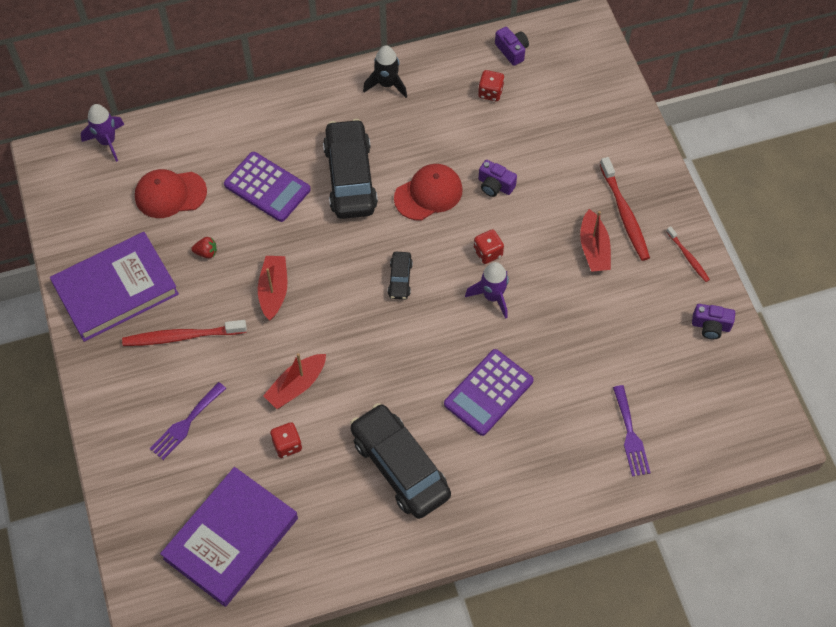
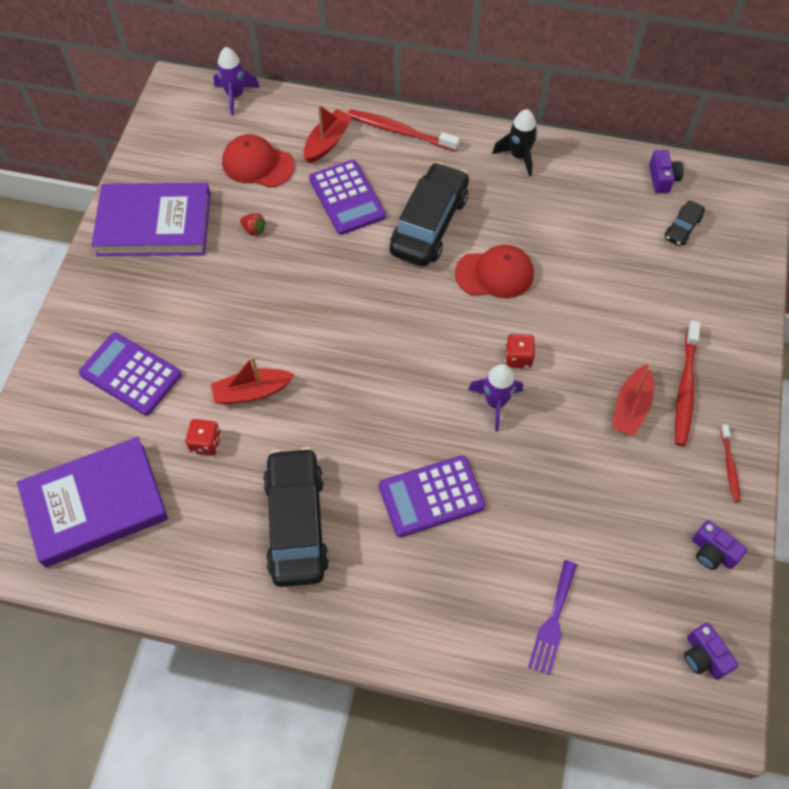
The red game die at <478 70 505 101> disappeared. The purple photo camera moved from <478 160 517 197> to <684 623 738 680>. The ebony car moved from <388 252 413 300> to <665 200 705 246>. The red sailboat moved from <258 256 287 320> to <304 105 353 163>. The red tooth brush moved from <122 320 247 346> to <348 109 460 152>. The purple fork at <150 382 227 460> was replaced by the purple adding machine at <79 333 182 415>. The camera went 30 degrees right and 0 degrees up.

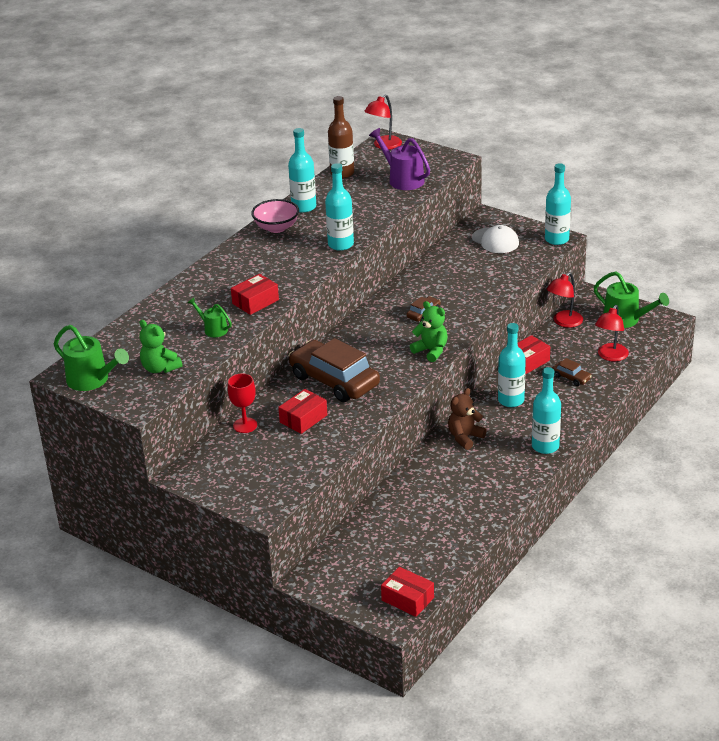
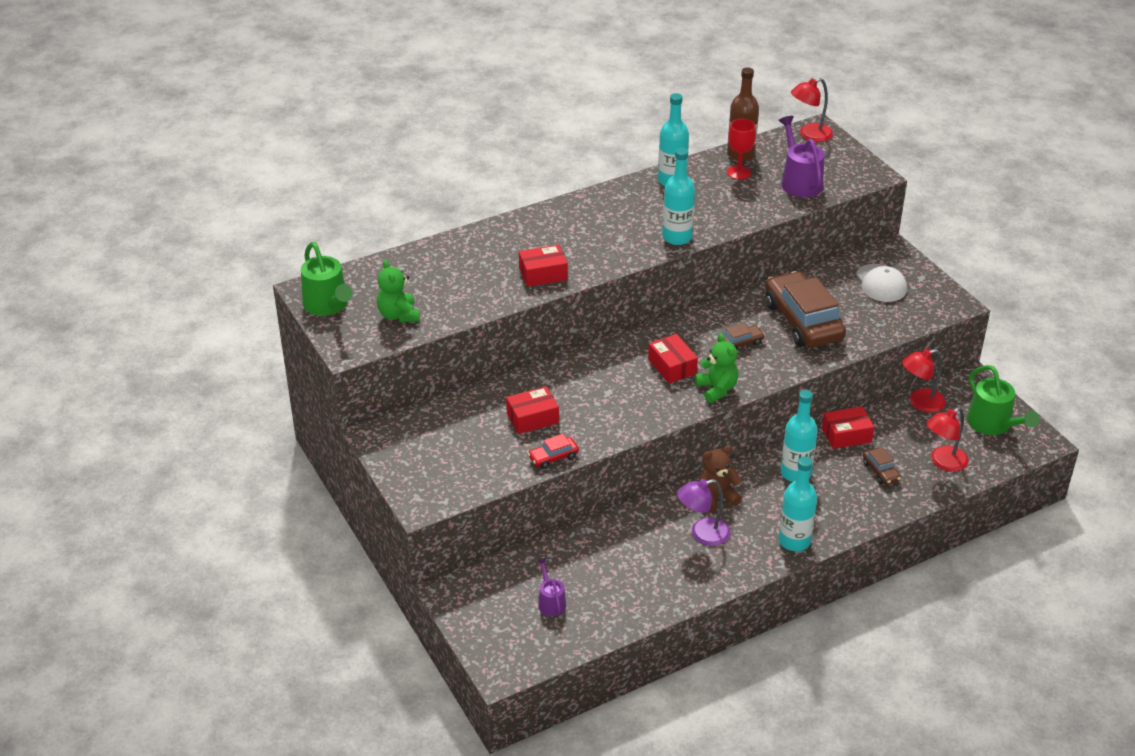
The turquoise flask at <545 163 571 245> disappeared. The rose-pink serving bowl at <251 199 299 233> disappeared. The green watering pot at <188 298 232 337> disappeared. The russet car moved from <289 338 380 402> to <765 271 846 347>. The red chalice moved from <227 373 257 433> to <727 119 756 180>. The red package moved from <381 567 434 617> to <648 334 698 383>. The red car at <528 434 579 469> appeared. The purple desk lamp at <677 479 730 546> appeared. The purple watering pot at <537 558 566 616> appeared. The camera went 25 degrees right and 5 degrees up.

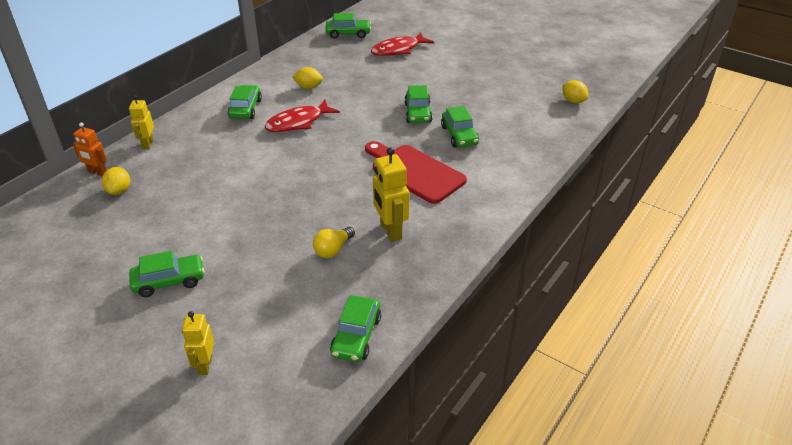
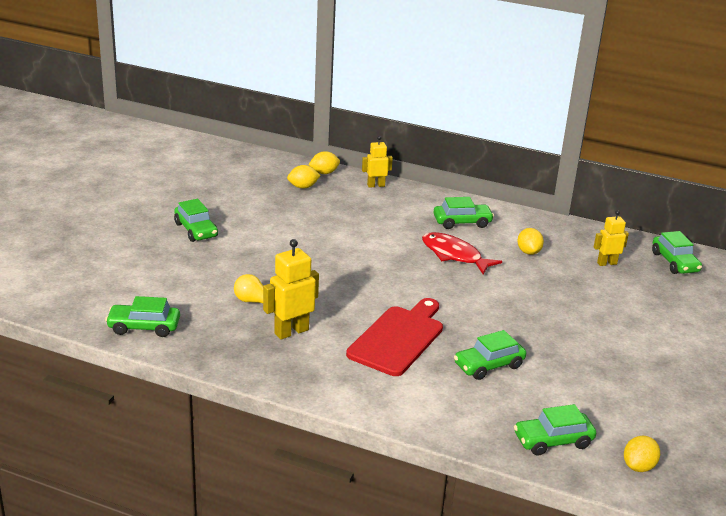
The red fish figure at <371 32 434 56> disappeared. The green car moved from <404 85 432 123> to <514 404 596 456>. The orange toy robot at <73 122 107 177> was replaced by the bright yellow toy lemon at <309 151 340 174>. The bright yellow toy robot moved from <182 311 214 375> to <594 210 629 266>. The camera went 75 degrees right and 10 degrees down.

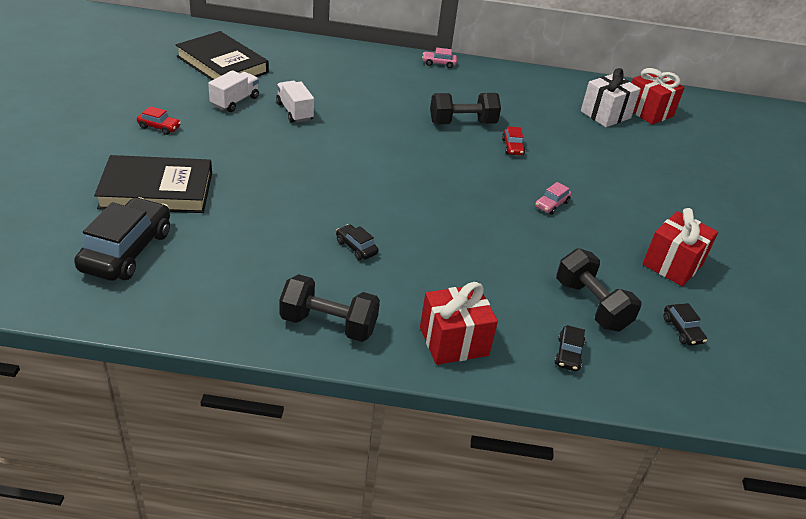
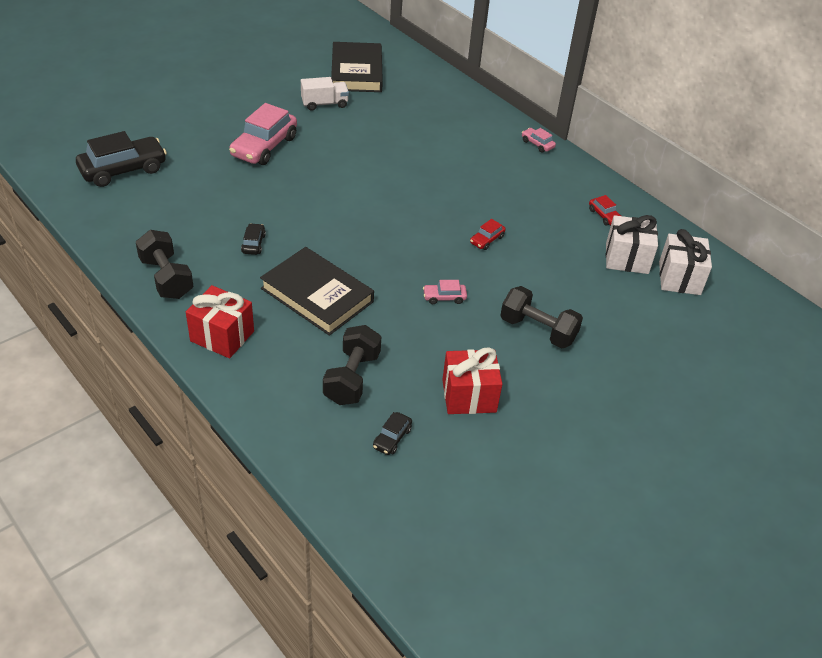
The red wrapped gift at <632 68 685 125> became the snow-white wrapped gift at <659 229 712 295>. The snow-white toy truck at <276 81 314 123> disappeared. The ebony dumbbell moved from <430 93 501 124> to <500 286 583 348>. The red car moved from <137 106 181 135> to <589 195 621 226>. The ebony hardcover moved from <94 155 212 213> to <260 247 374 336>. The ebony car at <555 325 585 371> disappeared. The rose-pink car at <229 103 297 165> appeared. The camera went 45 degrees right and 5 degrees up.

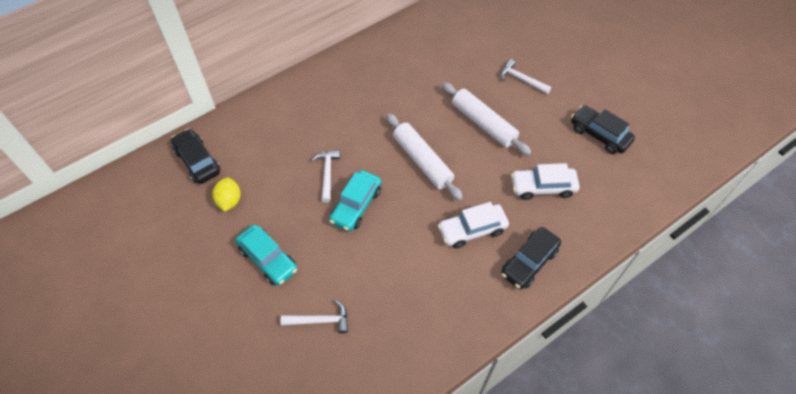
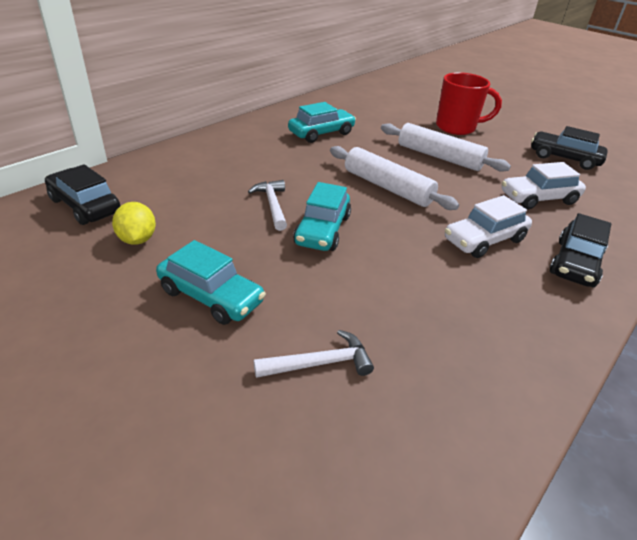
The snow-white claw hammer at <500 59 551 94> was replaced by the red coffee mug at <436 72 502 135>. The turquoise car at <288 102 356 143> appeared. The camera went 15 degrees left and 20 degrees down.

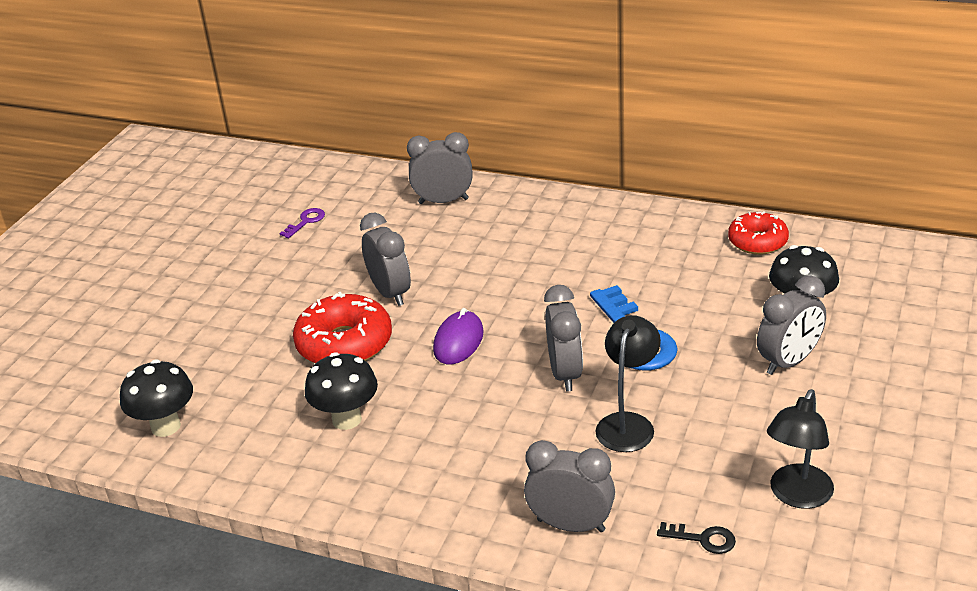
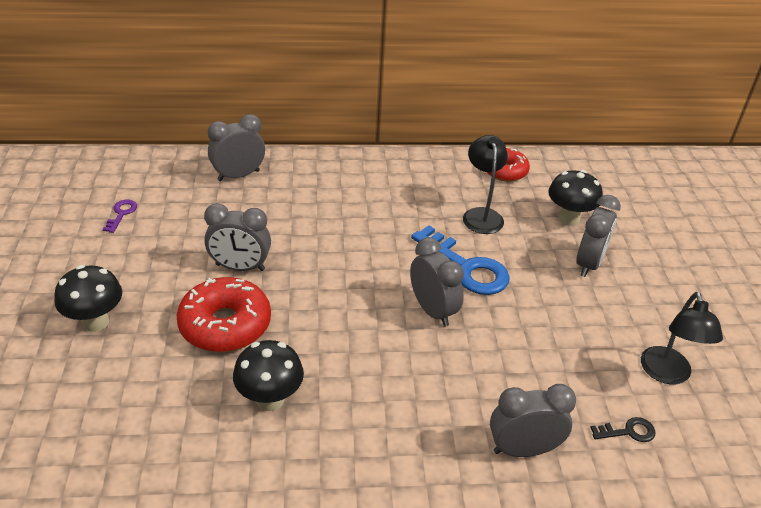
The gray bedside clock at <360 212 411 306> turned 150 degrees clockwise. The purple computer mouse at <433 308 484 364> disappeared. The ebony desk lamp moved from <595 315 661 452> to <463 135 508 234>. The ebony fungus moved from <120 359 193 437> to <54 265 122 332>. The camera went 30 degrees left and 5 degrees up.

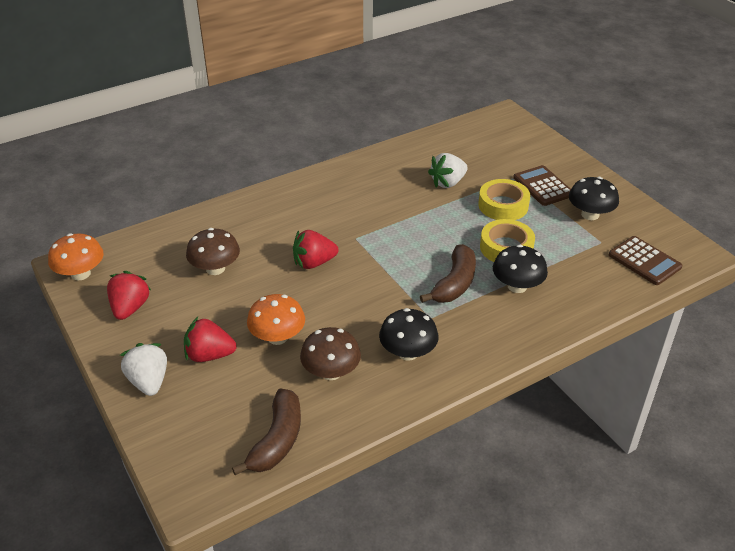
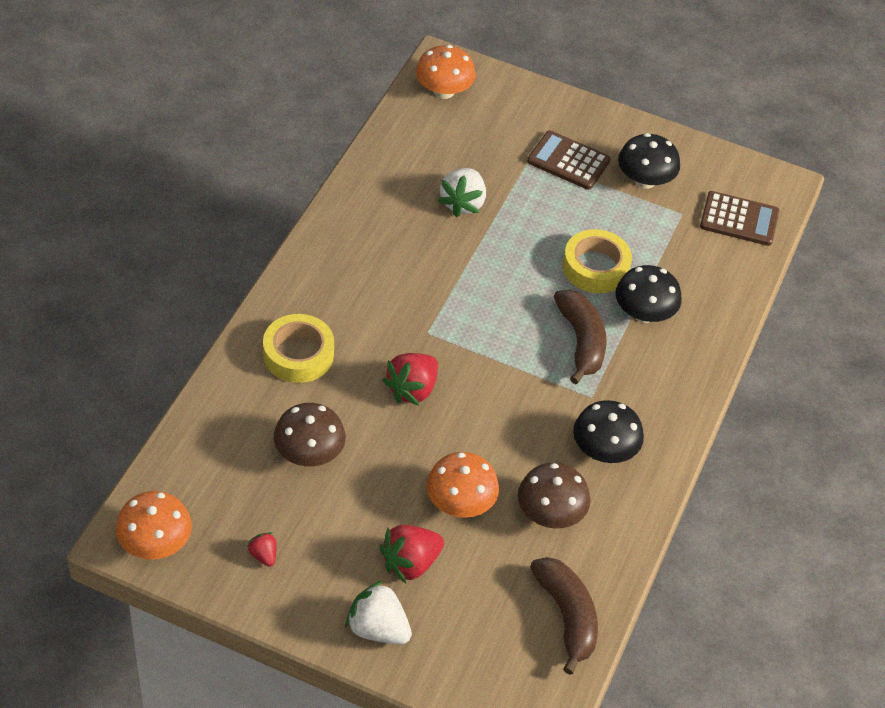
The bright yellow tape moved from <478 179 530 220> to <263 314 334 383>. The red berry at <107 271 151 320> changed to 0.52 times the size. The orange fungus at <416 45 476 99> appeared. The camera went 40 degrees left and 10 degrees up.

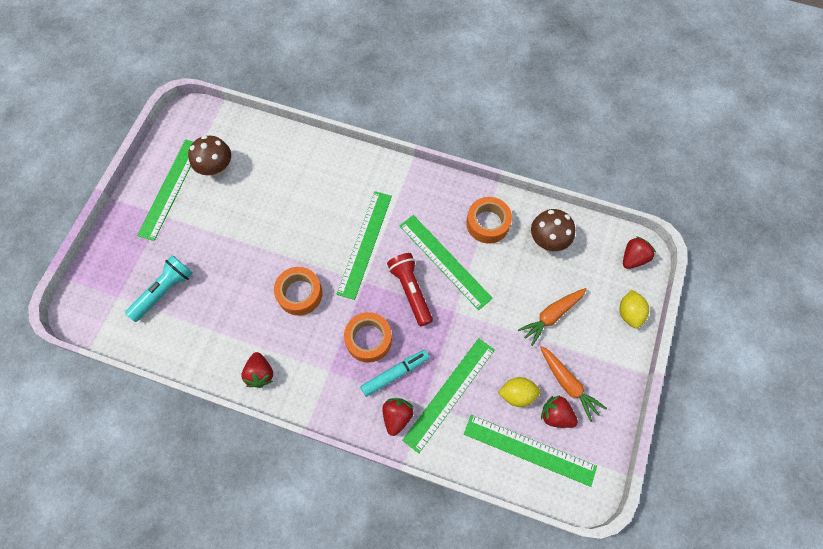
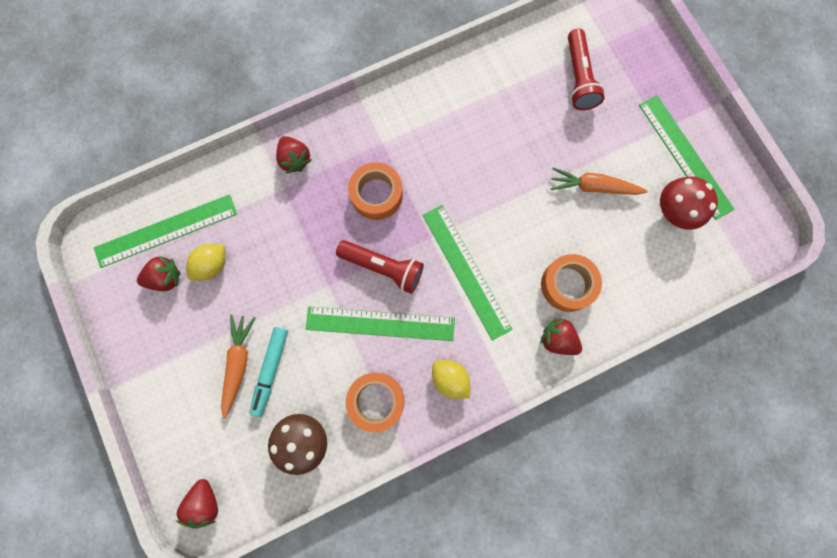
The russet fungus at <188 135 231 176> became the red fungus at <660 176 718 230>. The turquoise flashlight at <125 255 193 322> became the red flashlight at <568 29 604 110>. The orange tape moved from <274 267 322 316> to <541 254 602 312>. The bright yellow toy lemon moved from <620 290 649 328> to <432 360 470 399>. The green ruler at <402 338 495 453> disappeared. The orange toy carrot moved from <540 346 607 422> to <550 168 648 195>. The turquoise felt pen moved from <360 350 429 397> to <249 327 288 417>. The red berry moved from <241 352 273 388> to <540 318 582 355>. The camera went 135 degrees right and 10 degrees up.

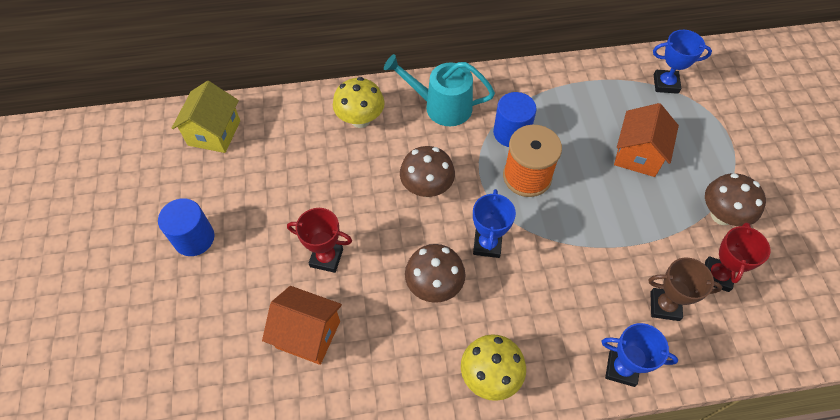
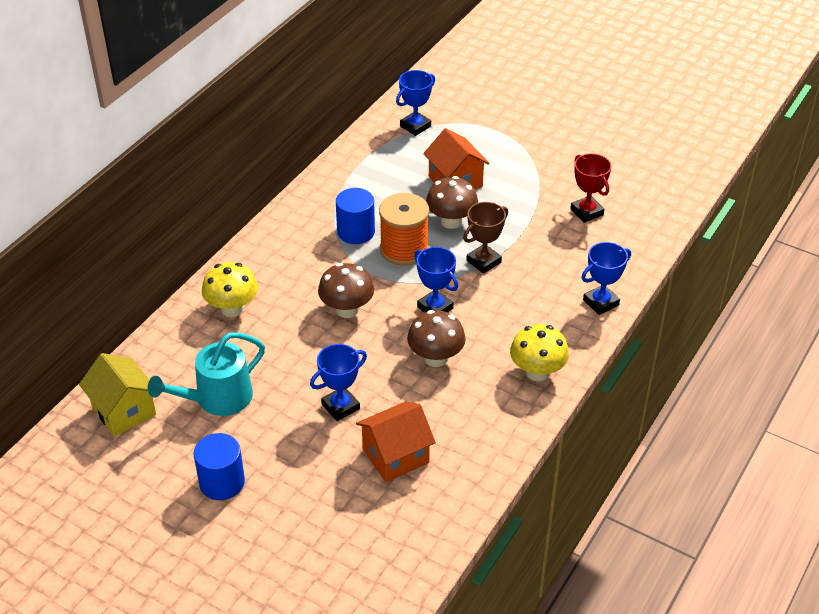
The turquoise watering pot moved from <384 54 495 126> to <148 332 265 416>. The russet fungus moved from <705 173 766 226> to <426 176 478 229>. The red prize cup at <287 208 352 273> became the cobalt prize cup at <310 344 367 421>. The russet prize cup moved from <648 258 722 321> to <463 202 508 274>. The camera went 50 degrees left and 15 degrees down.

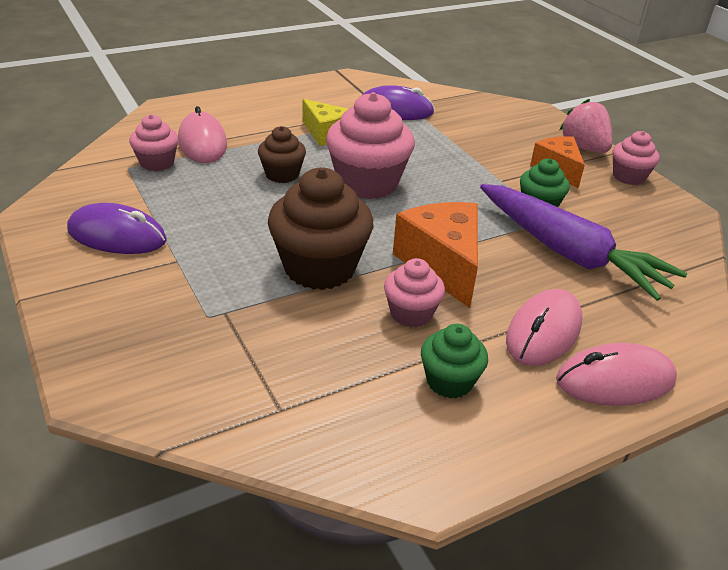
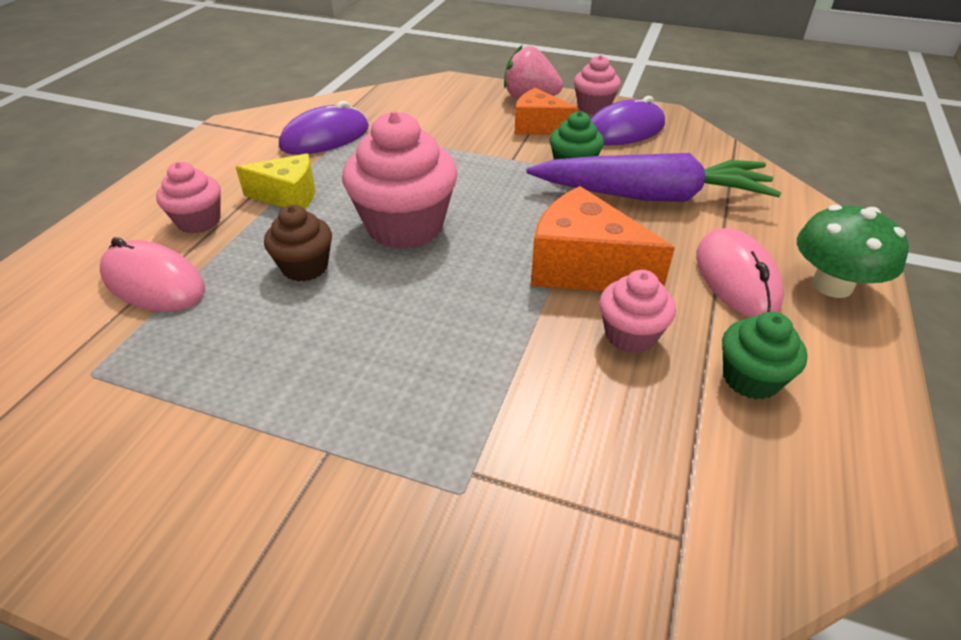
The rose-pink muffin moved from <129 114 179 171> to <156 162 221 234>. The russet muffin at <268 168 373 290> disappeared. The purple computer mouse moved from <67 203 167 254> to <590 96 665 145>. The rose-pink computer mouse at <556 343 677 406> was replaced by the green fungus at <797 205 909 298>. The camera went 40 degrees left and 5 degrees up.

